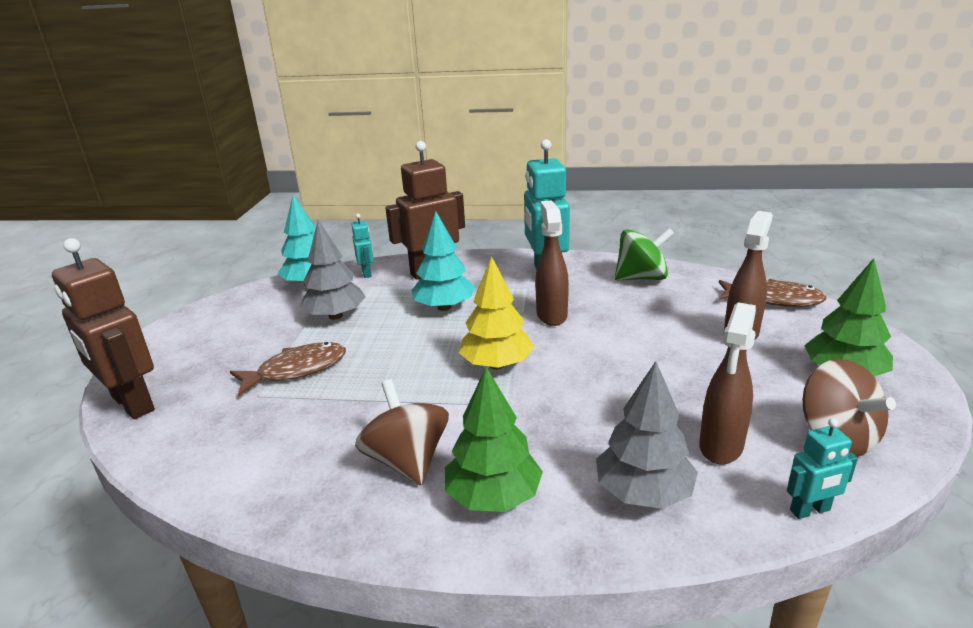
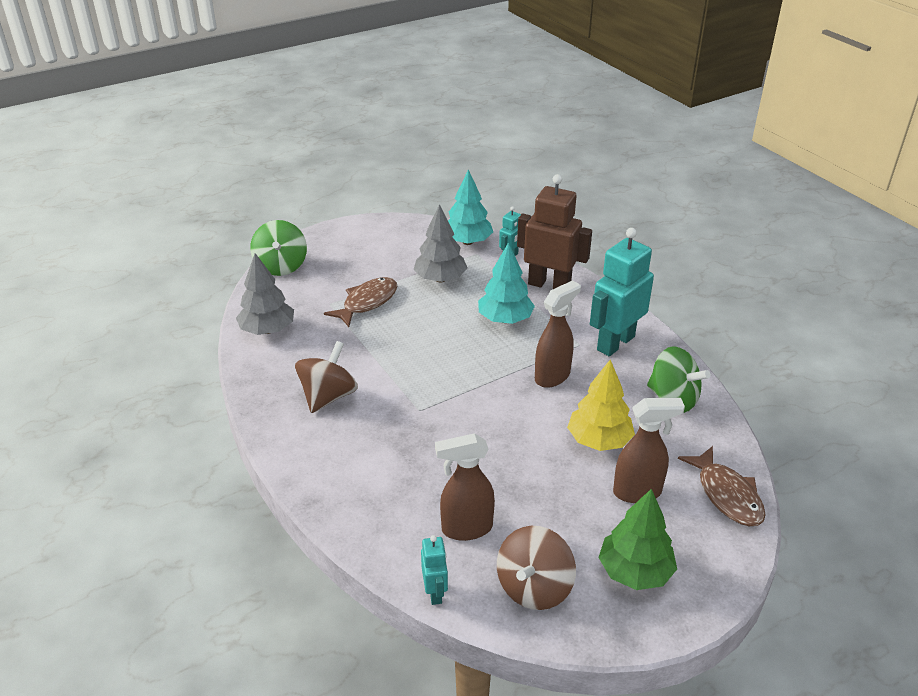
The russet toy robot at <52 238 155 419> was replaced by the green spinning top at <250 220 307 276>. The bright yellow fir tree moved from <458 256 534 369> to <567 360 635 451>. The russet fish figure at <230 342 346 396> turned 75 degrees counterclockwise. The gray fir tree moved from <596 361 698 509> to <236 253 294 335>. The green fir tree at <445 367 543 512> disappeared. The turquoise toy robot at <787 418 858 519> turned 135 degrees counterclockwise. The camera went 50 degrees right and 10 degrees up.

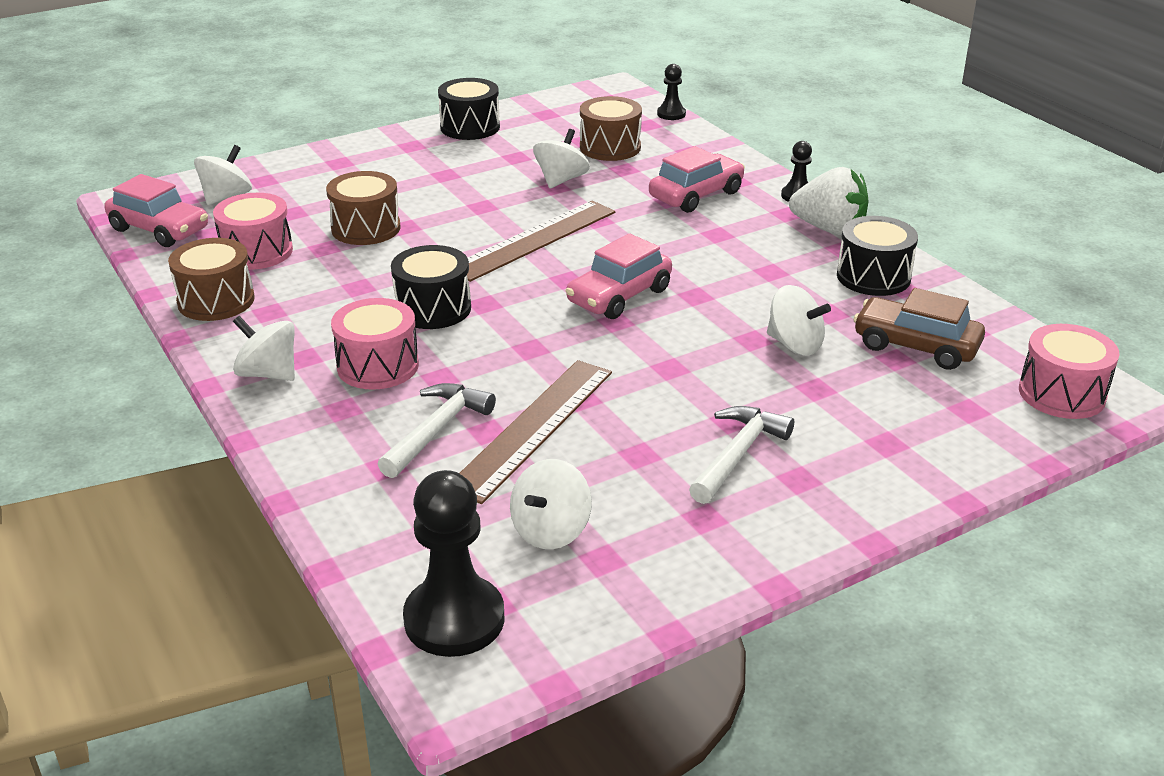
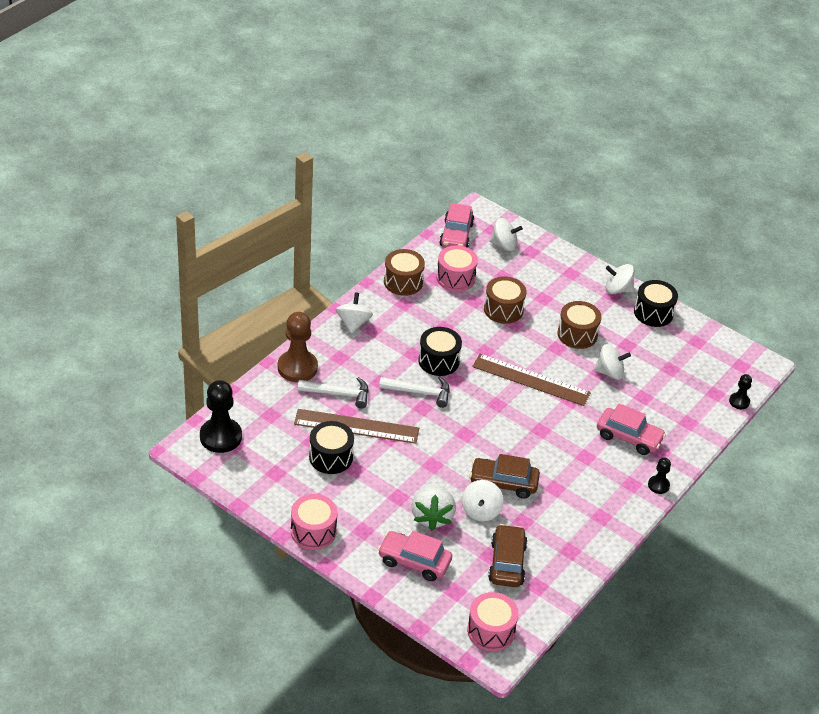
The russet snare drum moved from <580 96 642 161> to <557 301 602 349>. The snow-white berry moved from <789 167 869 235> to <412 483 456 531>. The ebony snare drum moved from <837 216 918 296> to <309 421 354 474>. The rose-pink car moved from <566 233 672 319> to <378 531 452 581>. The rose-pink snare drum moved from <331 298 419 390> to <291 494 338 550>. The snow-white claw hammer moved from <689 406 794 504> to <379 376 450 408>. The snow-white spinning top moved from <510 459 592 549> to <606 264 634 294>. The russet pawn at <278 312 318 382> appeared. The russet car at <469 454 540 499> appeared. The camera went 65 degrees right and 10 degrees up.

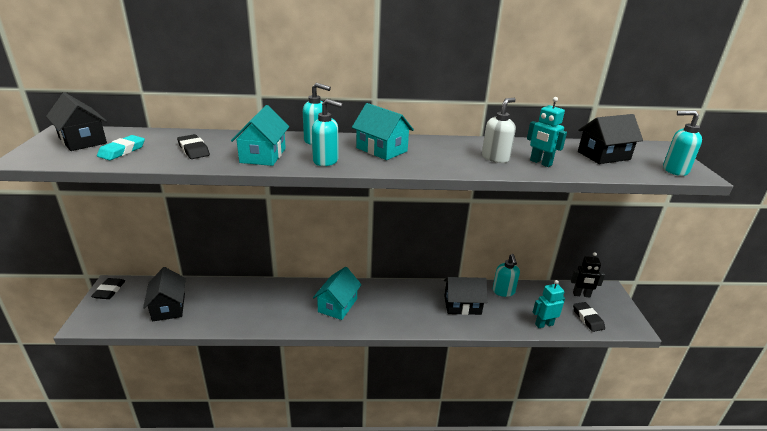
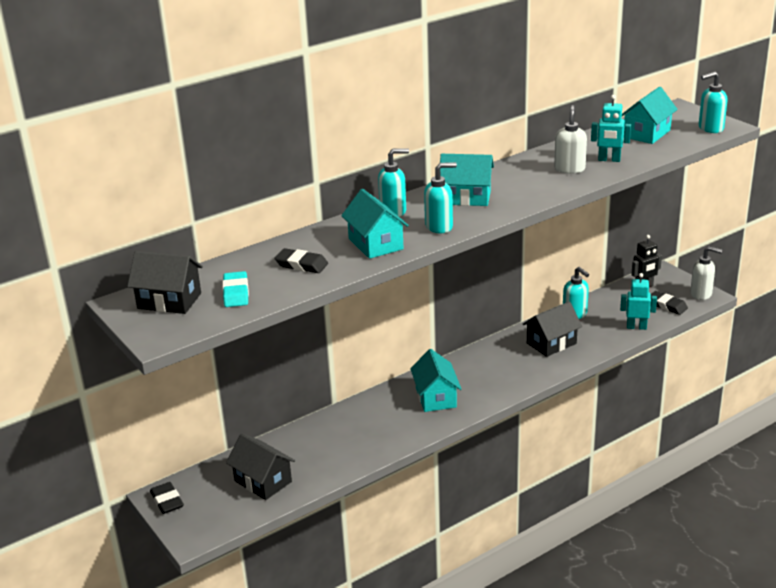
The ebony toy house at <578 114 643 164> became the turquoise toy house at <622 87 678 144>. The turquoise toy robot at <533 280 565 328> turned 60 degrees clockwise. The snow-white pump bottle at <690 246 722 300> appeared. The camera went 30 degrees left and 0 degrees up.

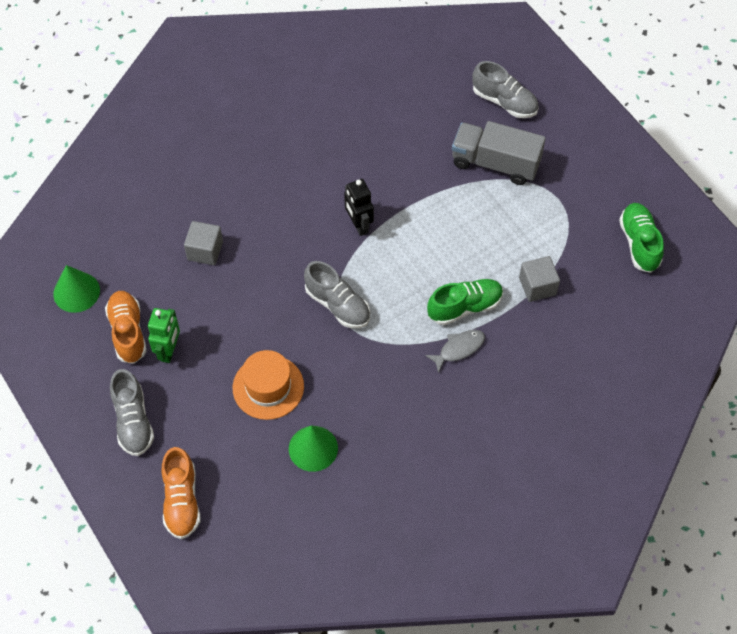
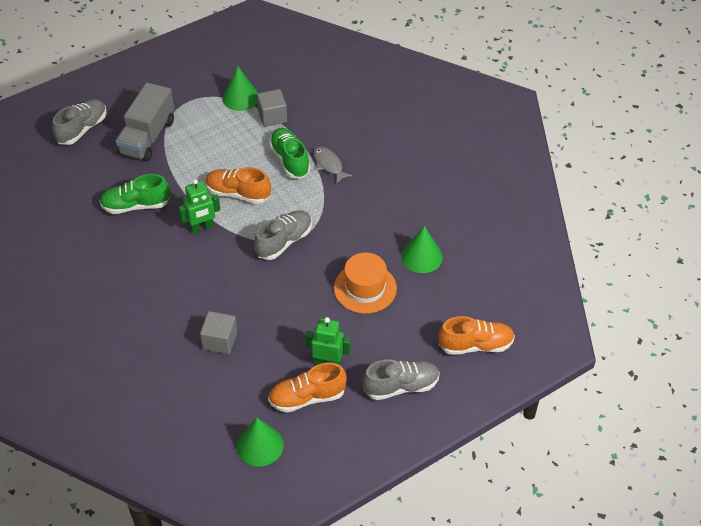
The ebony toy robot at <344 179 374 236> became the green toy robot at <179 179 220 234>. The green shoe moved from <619 203 664 273> to <100 174 170 214>. The green cone shape at <222 66 258 111> appeared. The orange shoe at <205 167 271 204> appeared. The camera went 90 degrees left and 10 degrees down.

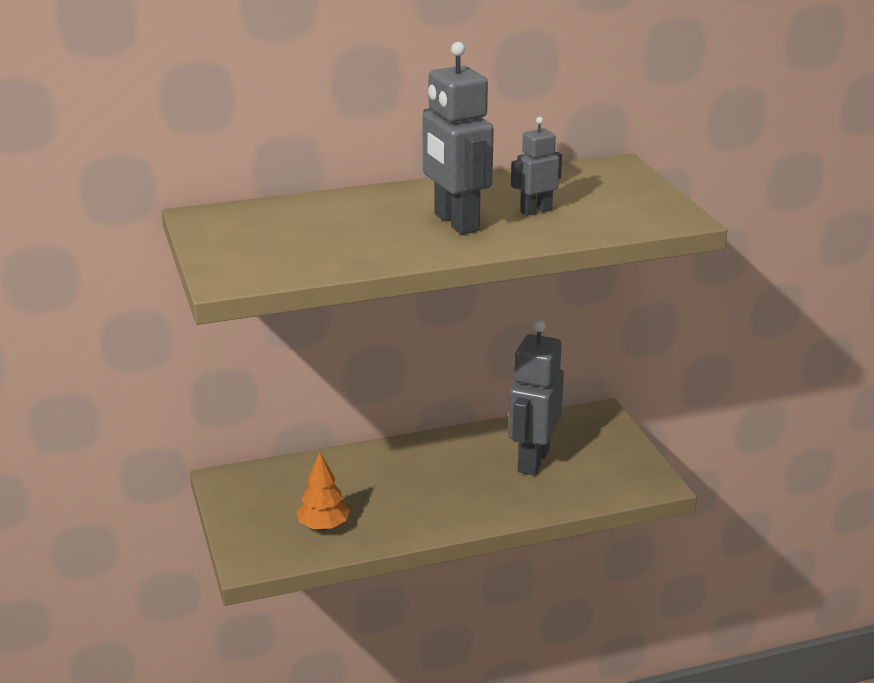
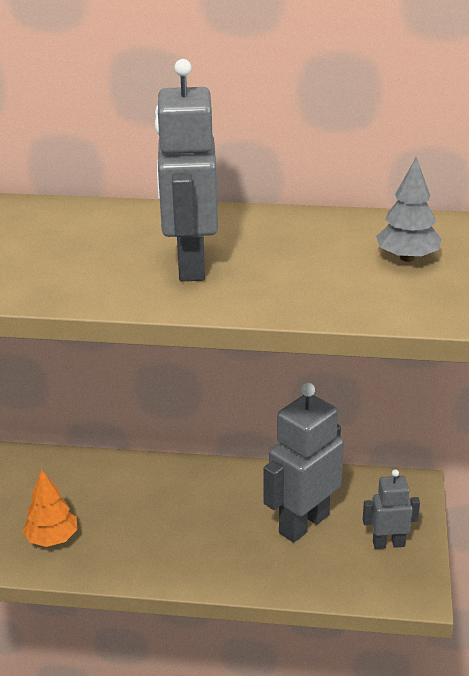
The gray toy robot moved from <511 117 562 216> to <363 469 420 549>. The gray fir tree at <376 157 442 262> appeared. The camera went 25 degrees right and 5 degrees up.

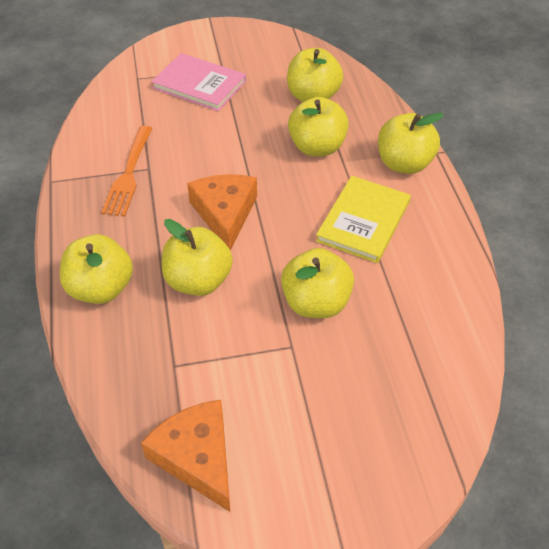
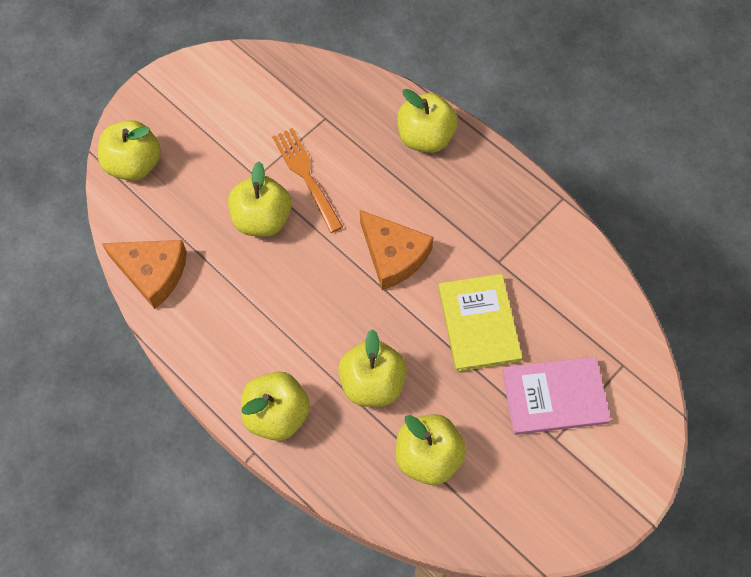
The orange fork moved from <101 126 153 217> to <272 128 343 233>. The bright yellow hardcover moved from <316 176 411 263> to <438 274 522 372>. The bright yellow toy apple moved from <162 219 233 296> to <98 120 161 181>. The orange piece of cheese moved from <141 400 230 512> to <102 240 187 309>. The camera went 145 degrees right and 15 degrees up.

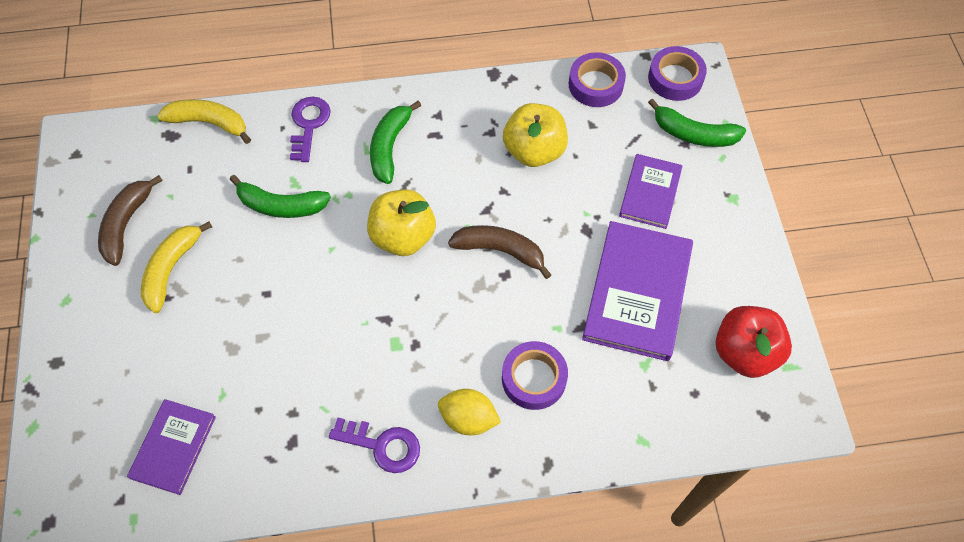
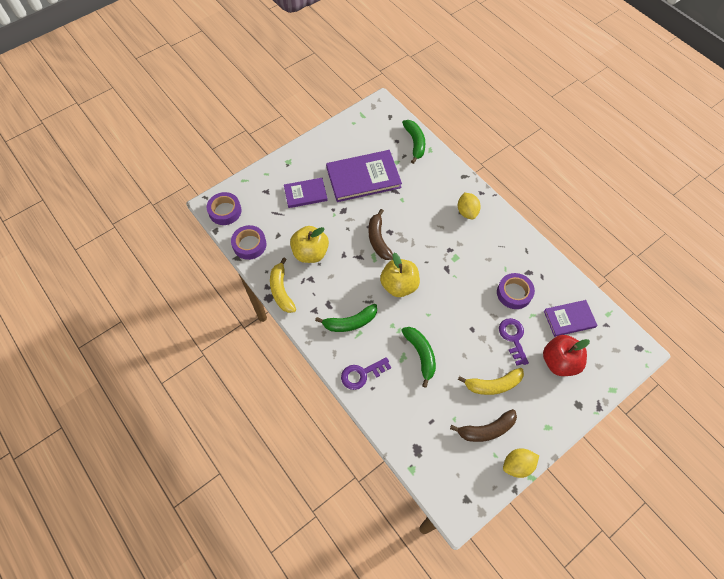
The green toy banana moved from <648 98 746 147> to <402 120 425 164>. The bright yellow toy banana moved from <157 99 251 144> to <270 258 296 313>. The red toy apple moved from <716 306 792 378> to <543 335 590 376>. The purple tape moved from <502 341 568 410> to <497 273 535 309>. The purple door key moved from <329 418 420 473> to <499 318 529 366>. The bright yellow toy lemon at <503 449 539 478> appeared. The camera went 120 degrees left and 0 degrees up.

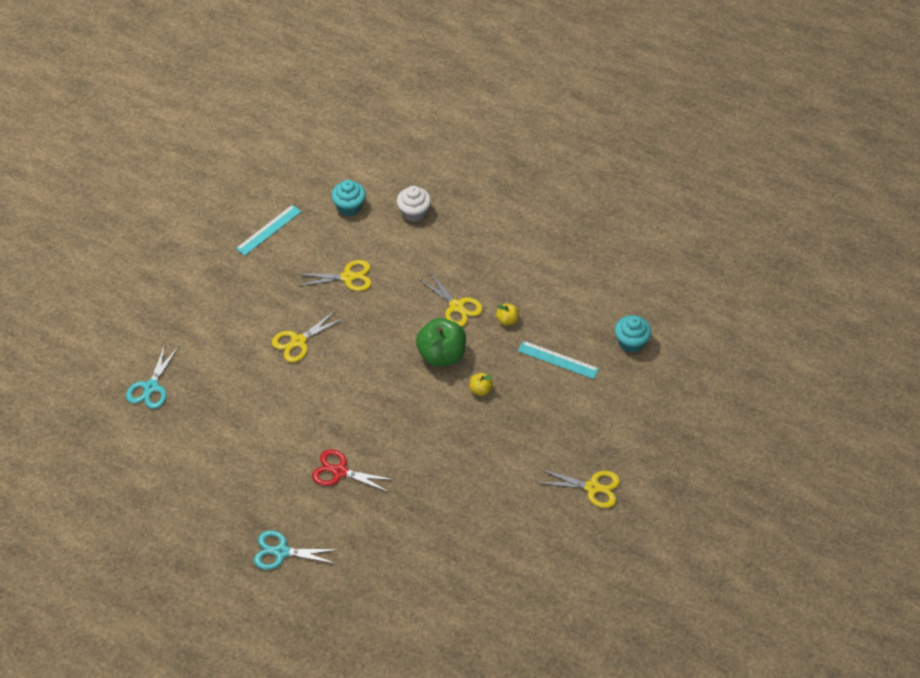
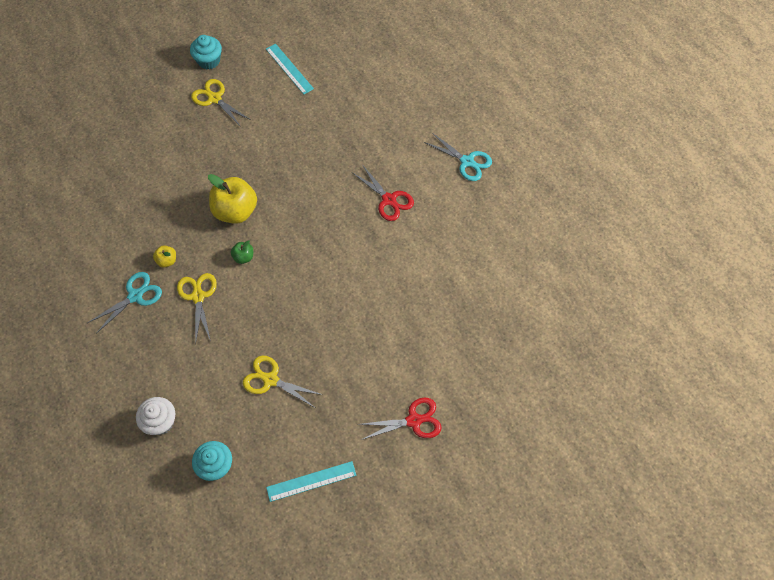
The bright yellow shears at <272 310 345 362> disappeared. The turquoise muffin moved from <615 315 651 353> to <190 35 222 69>. The green toy apple at <416 318 466 367> changed to 0.46 times the size. The turquoise ruler moved from <518 341 599 379> to <266 44 314 94>. The turquoise shears moved from <126 345 179 409> to <87 272 162 334>. The bright yellow toy apple at <470 373 493 396> changed to 2.15 times the size. The red shears at <359 397 442 440> appeared. The camera went 150 degrees left and 10 degrees up.

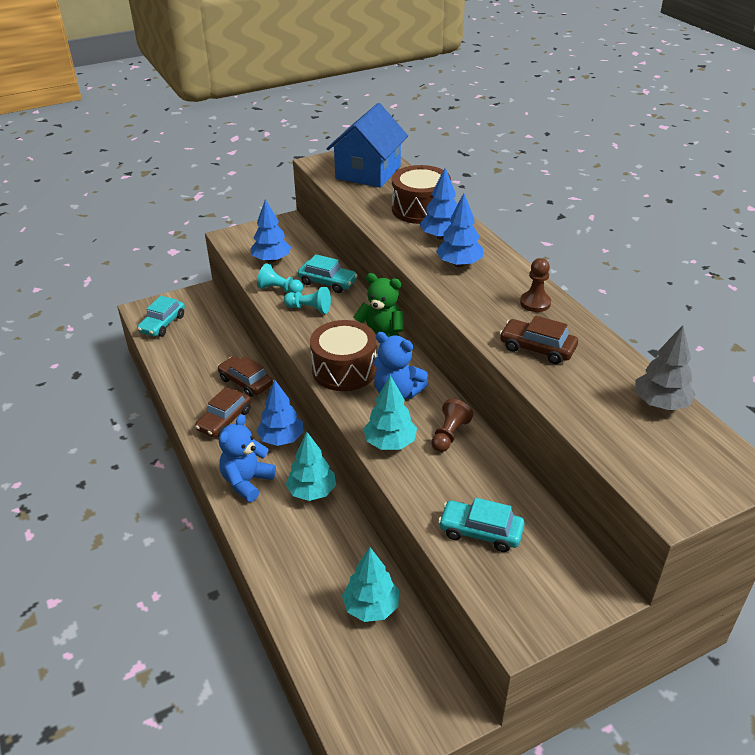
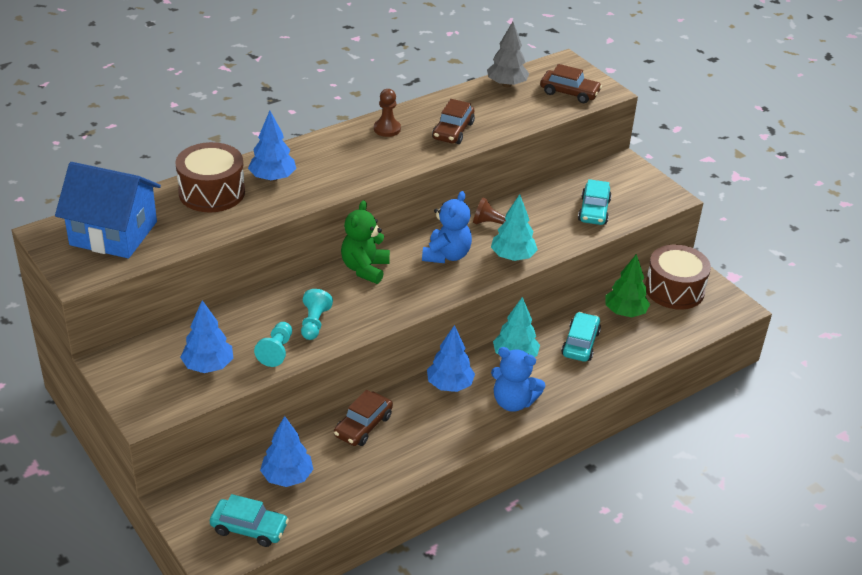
The cobalt fir tree moved from <436 193 483 267> to <260 416 314 487>. The turquoise car moved from <298 254 358 293> to <561 312 601 362>. The russet snare drum moved from <310 320 377 391> to <645 245 711 310>. The russet car moved from <195 387 251 437> to <540 64 602 103>. The turquoise fir tree at <342 547 399 622> became the green fir tree at <606 254 650 317>. The camera went 100 degrees left and 0 degrees up.

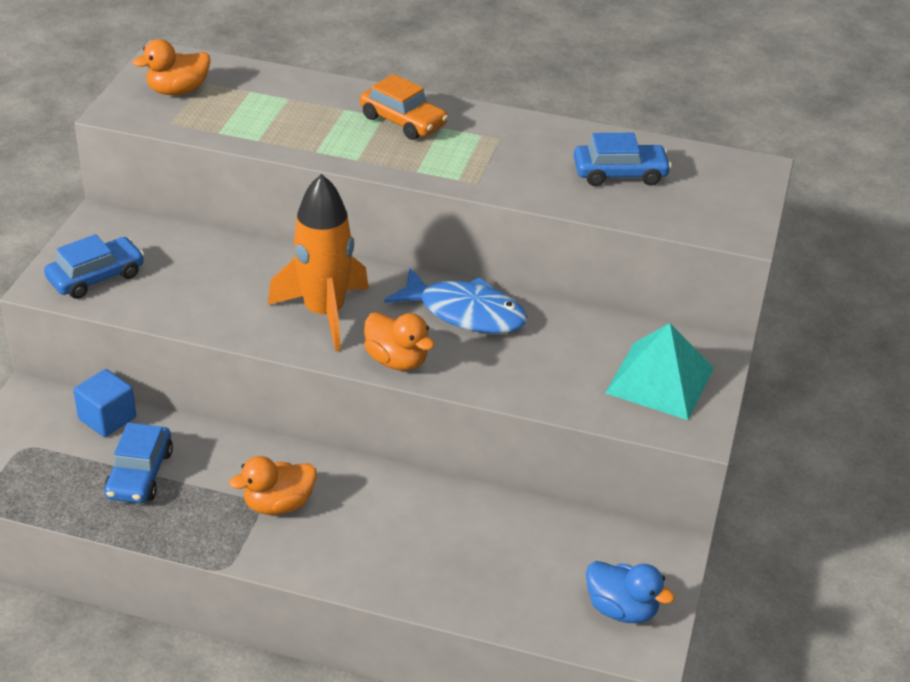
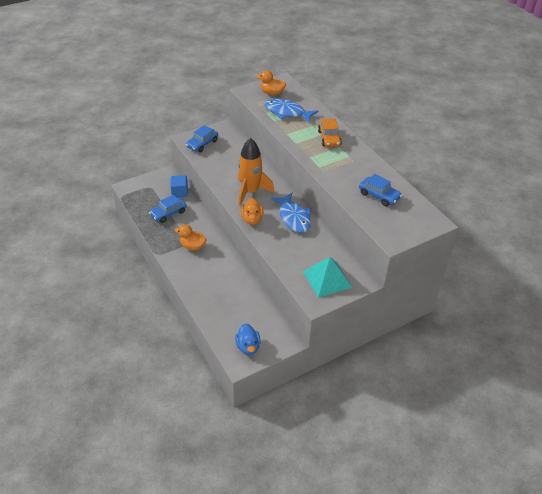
The cobalt car at <44 234 144 299> turned 120 degrees clockwise. The cobalt fish figure at <264 99 318 123> appeared. The camera went 45 degrees right and 5 degrees up.

